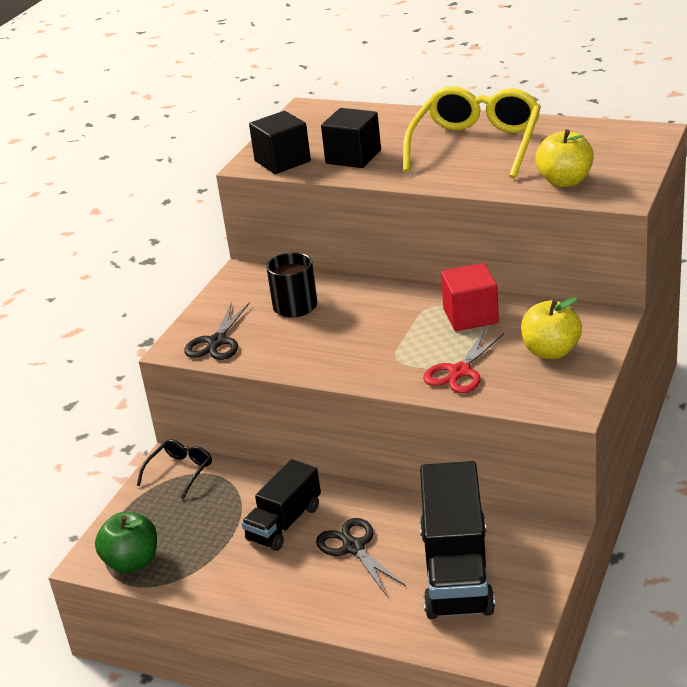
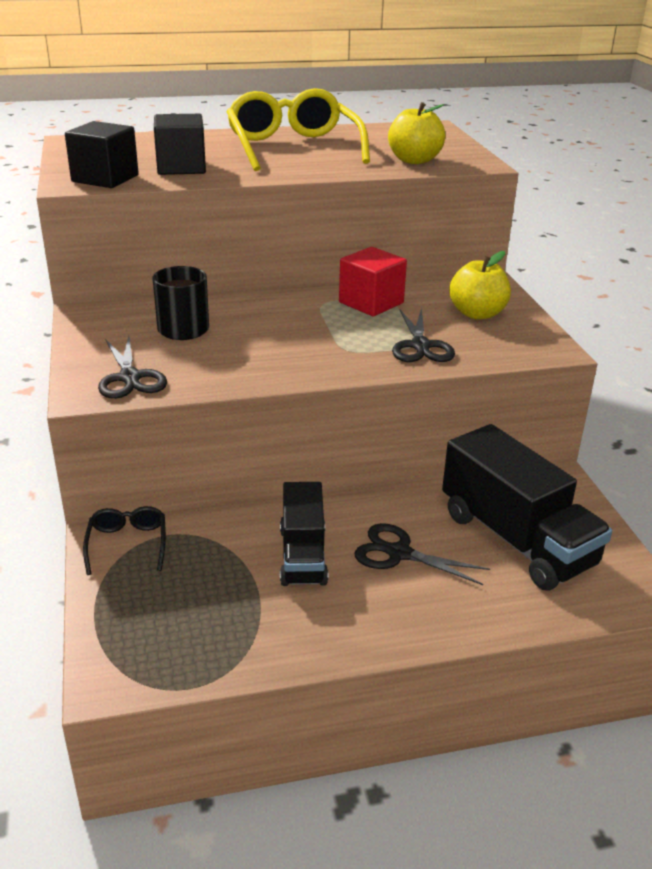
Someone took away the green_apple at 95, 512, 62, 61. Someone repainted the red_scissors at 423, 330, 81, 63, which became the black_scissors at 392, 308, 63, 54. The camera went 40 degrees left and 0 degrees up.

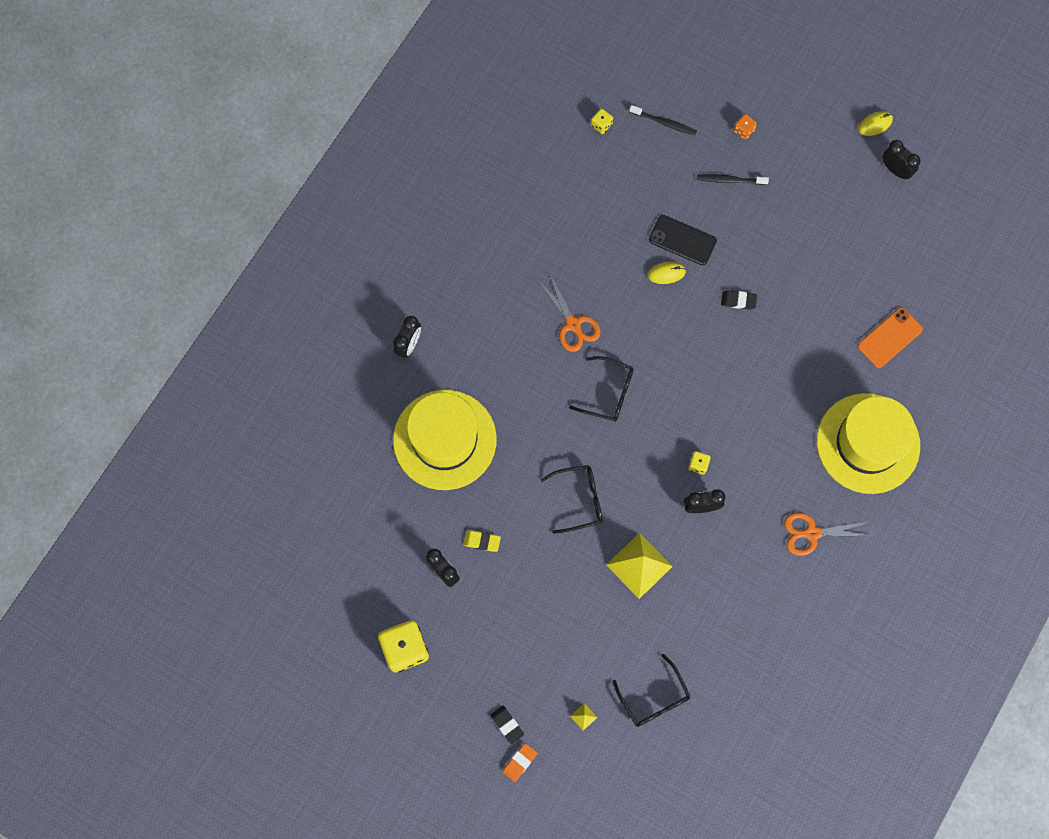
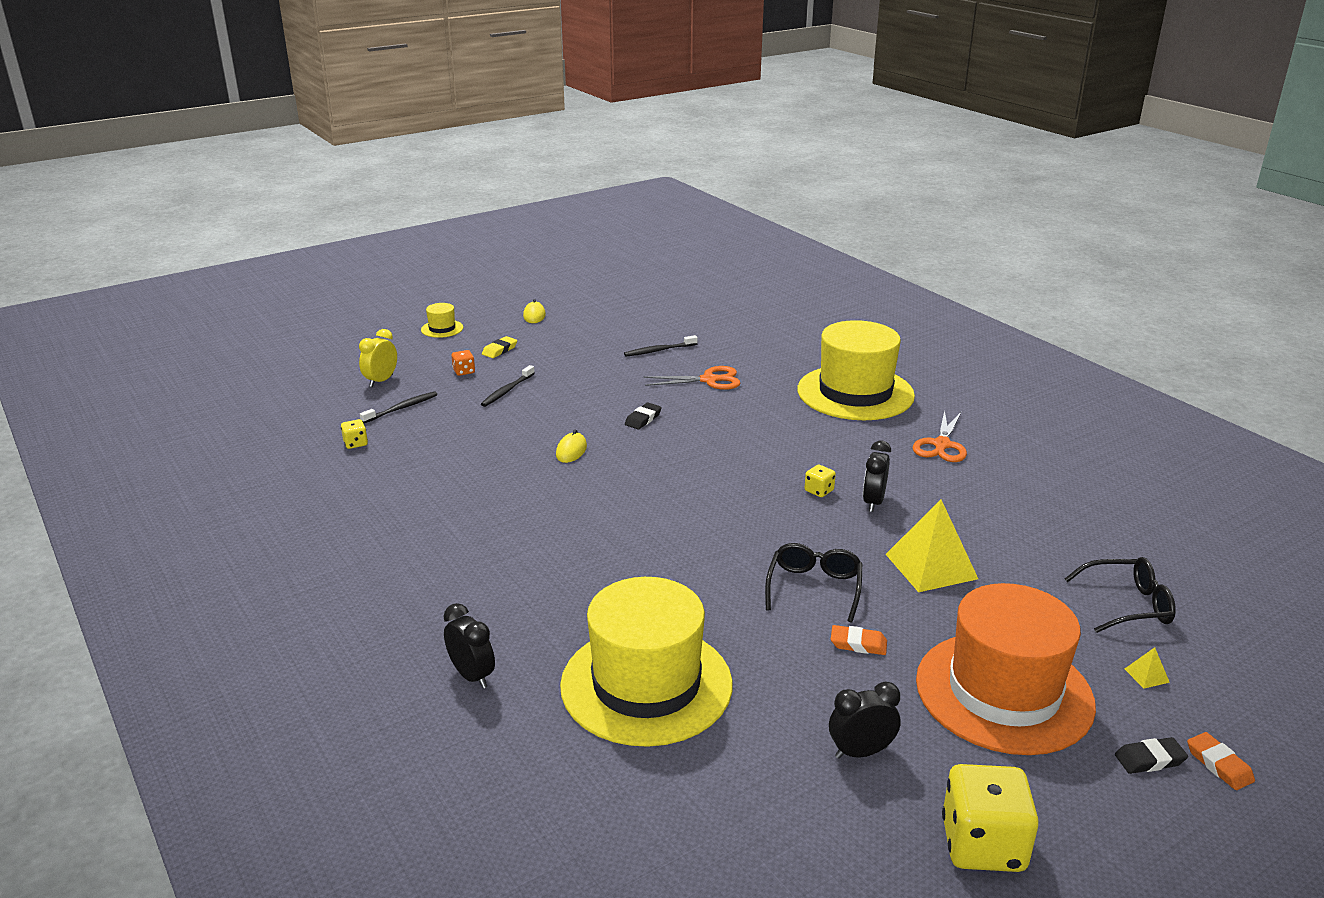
Someone took away the black_glasses at 569, 356, 65, 66. Someone took away the black_phone at 649, 215, 68, 50. Someone took away the orange_phone at 857, 307, 66, 61. Someone took away the black_clock at 882, 140, 39, 40. Someone put down the yellow_clock at 359, 329, 38, 58. Someone put down the yellow_hat at 421, 303, 42, 35. Someone put down the black_toothbrush at 624, 335, 74, 22. Someone put down the orange_eraser at 831, 625, 56, 30. Someone put down the orange_hat at 916, 583, 180, 172. Someone carried the yellow_eraser from 463, 530, 38, 22 to 482, 336, 35, 22. Someone carried the orange_scissors from 538, 273, 63, 79 to 644, 366, 96, 24. The camera went 65 degrees left and 45 degrees down.

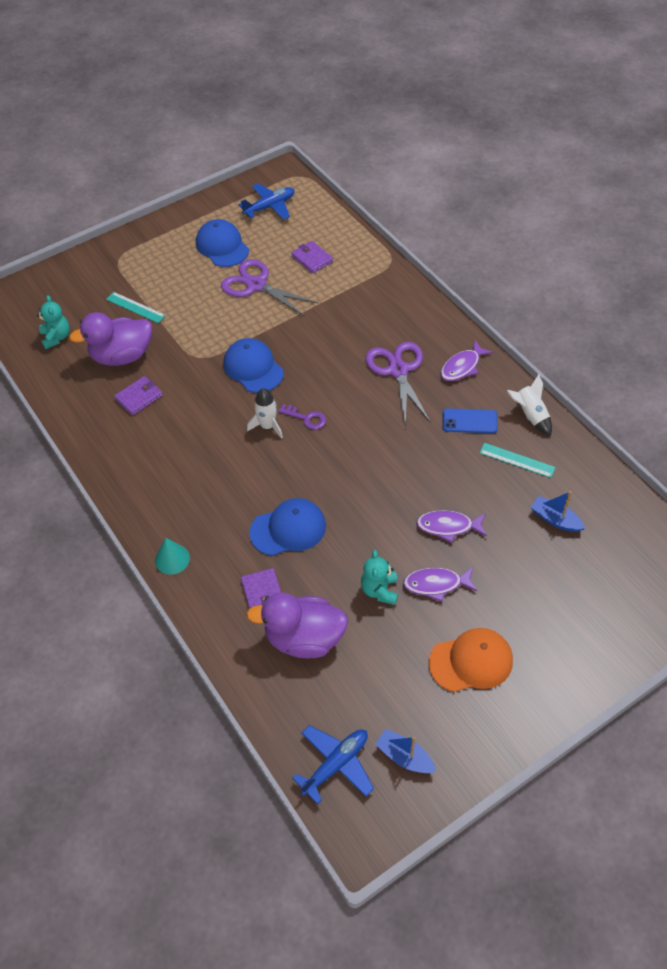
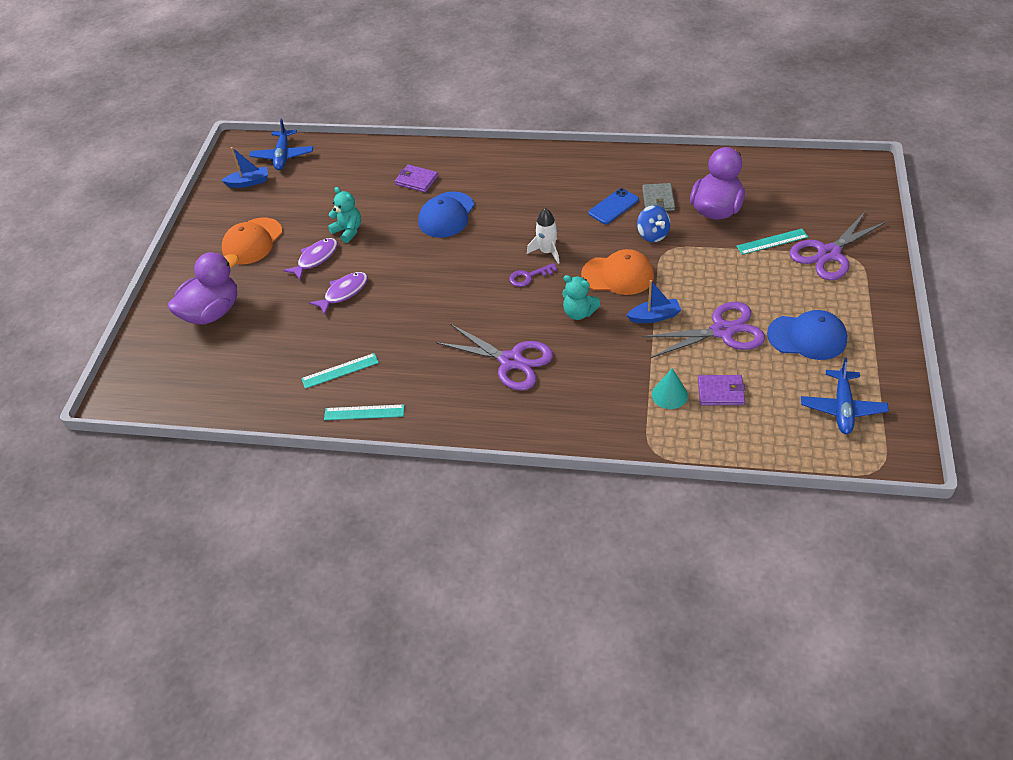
Someone took away the purple_fish at 440, 341, 53, 40. Someone put down the blue_spinning_top at 637, 205, 33, 37. Someone put down the purple_scissors at 790, 211, 97, 69. Someone carried the turquoise_teddy_bear from 37, 295, 33, 54 to 562, 275, 38, 45. Someone carried the turquoise_cone from 155, 538, 35, 37 to 652, 368, 36, 41. Someone carried the purple_duck from 246, 592, 102, 66 to 168, 252, 71, 73. Someone carried the blue_phone from 443, 408, 55, 25 to 588, 188, 51, 36. Someone carried the blue_boat from 531, 491, 54, 41 to 626, 280, 55, 43. Someone swapped the white_rocket at 507, 374, 45, 62 for the turquoise_ruler at 324, 404, 81, 16. Someone repainted the purple_wallet at 114, 376, 49, 39, which became the grey_wallet at 642, 183, 33, 28. Someone repainted the blue_cap at 223, 338, 61, 55, which became the orange_cap at 581, 249, 73, 46. The camera went 135 degrees right and 5 degrees down.

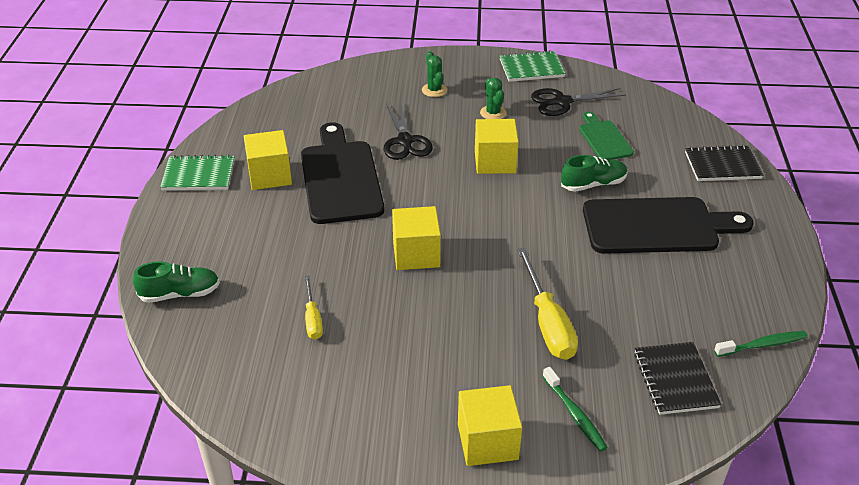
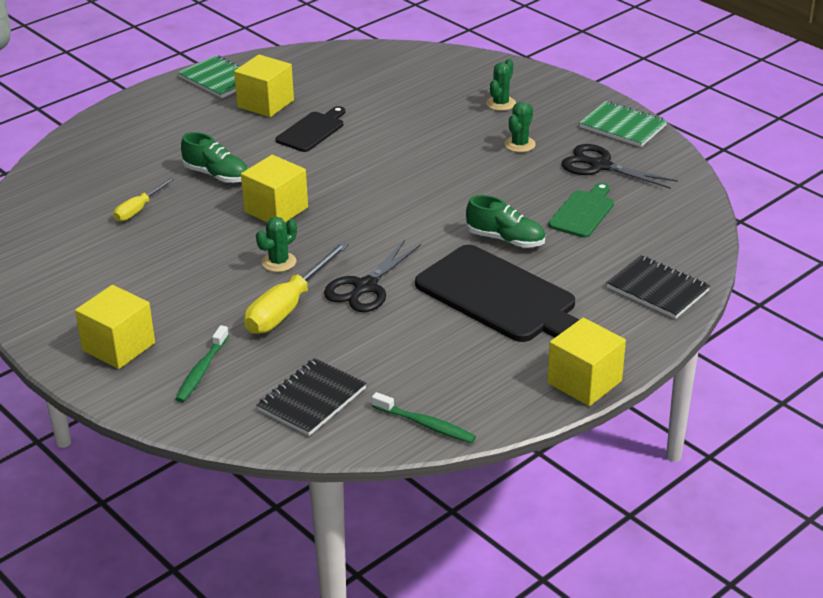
Someone put down the green_cactus at 256, 217, 41, 55. Someone carried the green_shoe from 133, 261, 87, 42 to 181, 132, 67, 51. Someone carried the black_scissors from 384, 101, 49, 59 to 324, 240, 97, 72. Someone carried the yellow_cube from 475, 119, 43, 55 to 547, 318, 79, 88. Someone scaled the black_cutting_board at 301, 122, 83, 102 by 0.53. The camera went 45 degrees right and 5 degrees down.

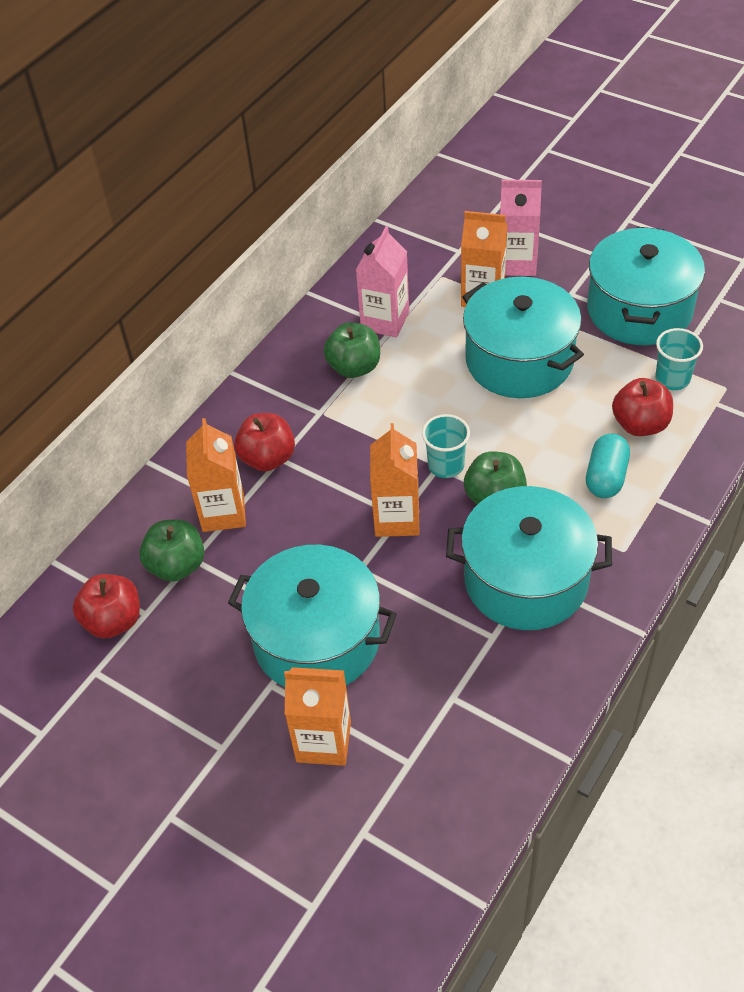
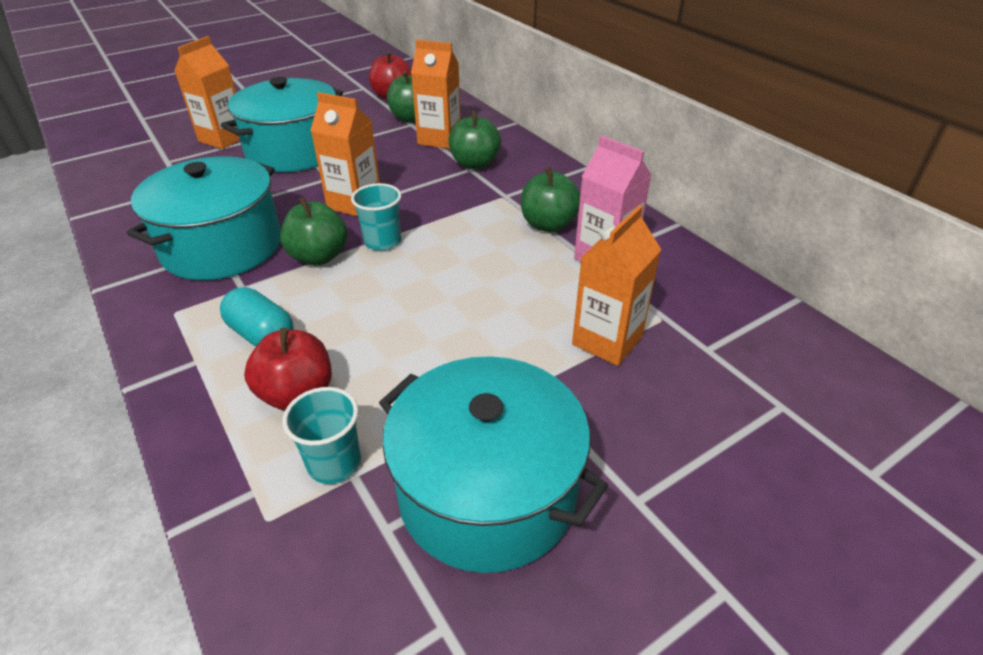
Someone took away the turquoise_pot at 462, 277, 122, 121. Someone took away the pink_carton at 500, 180, 42, 96. Someone repainted the red_apple at 234, 413, 61, 58, which became the green_apple at 448, 111, 53, 58. The camera went 110 degrees right and 10 degrees down.

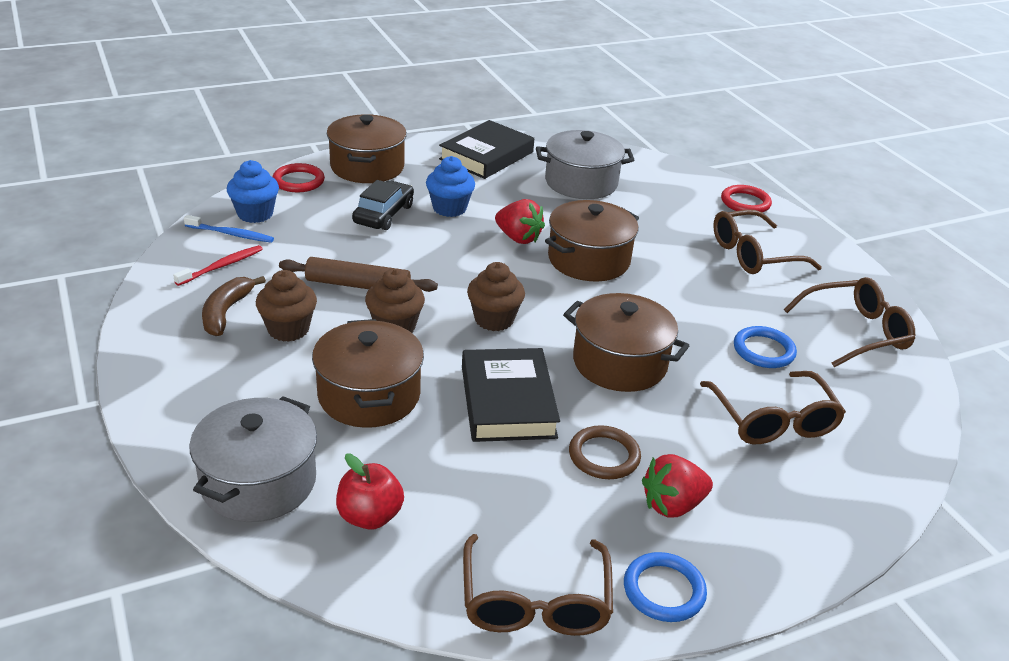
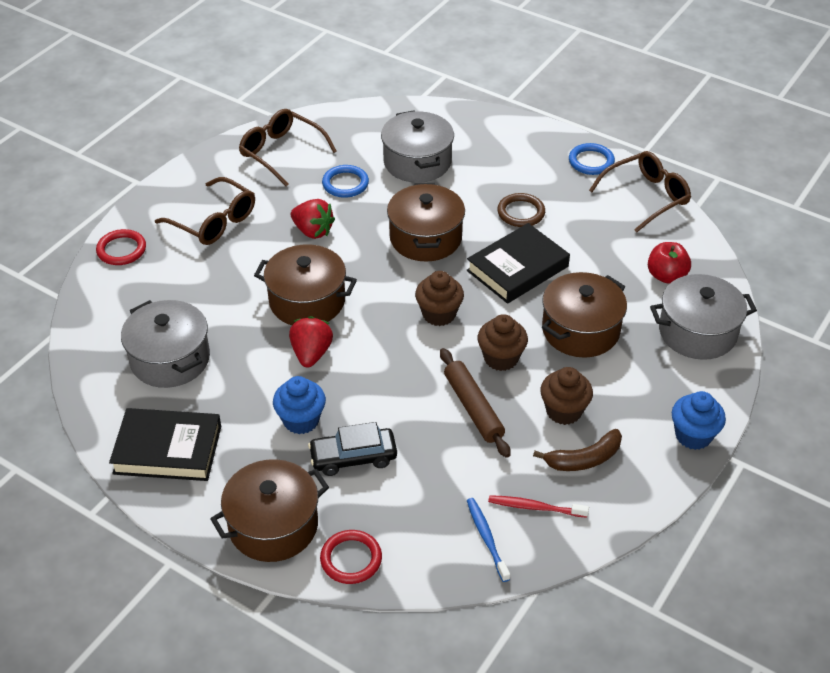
Someone carried the blue_cupcake from 227, 160, 52, 63 to 672, 391, 54, 59. Someone carried the red_strawberry from 642, 454, 71, 63 to 291, 199, 44, 40. Someone swapped the brown_glasses at 700, 371, 146, 73 for the grey_pot at 381, 110, 73, 73. The camera went 120 degrees left and 10 degrees up.

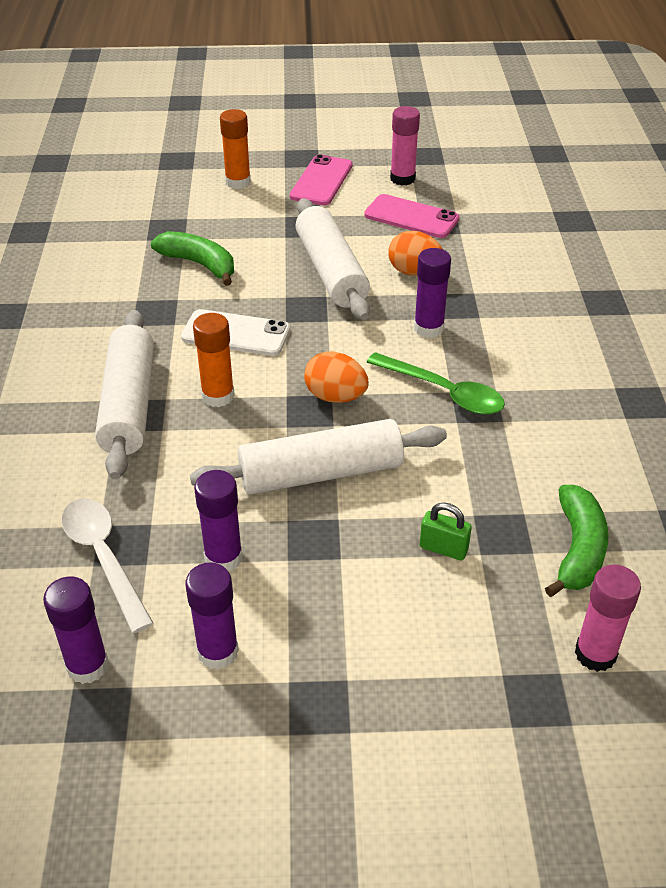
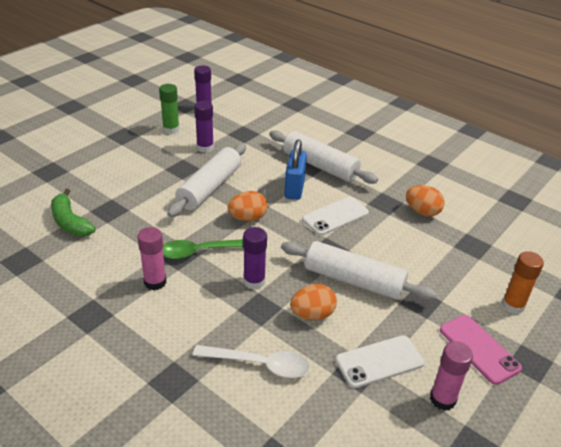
Someone took away the green_banana at 151, 231, 83, 55. Someone took away the green_padlock at 420, 503, 52, 58. Someone put down the orange_egg at 406, 185, 39, 32. Someone carried the white_spoon from 62, 498, 92, 135 to 193, 345, 117, 33. Someone carried the pink_glue_stick from 575, 565, 66, 107 to 137, 227, 29, 63. Someone swapped the orange_glue_stick at 193, 313, 42, 94 for the blue_padlock at 284, 139, 23, 61. Someone repainted the purple_glue_stick at 185, 562, 54, 108, which became the green_glue_stick at 159, 84, 21, 50. Someone repainted the pink_phone at 364, 194, 95, 44, which became the white_phone at 335, 335, 89, 53. The camera went 130 degrees right and 5 degrees down.

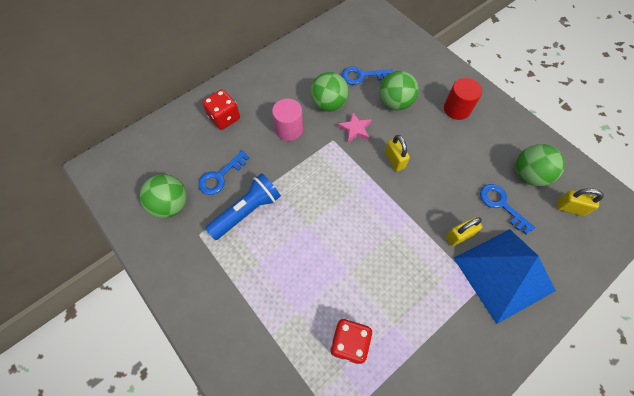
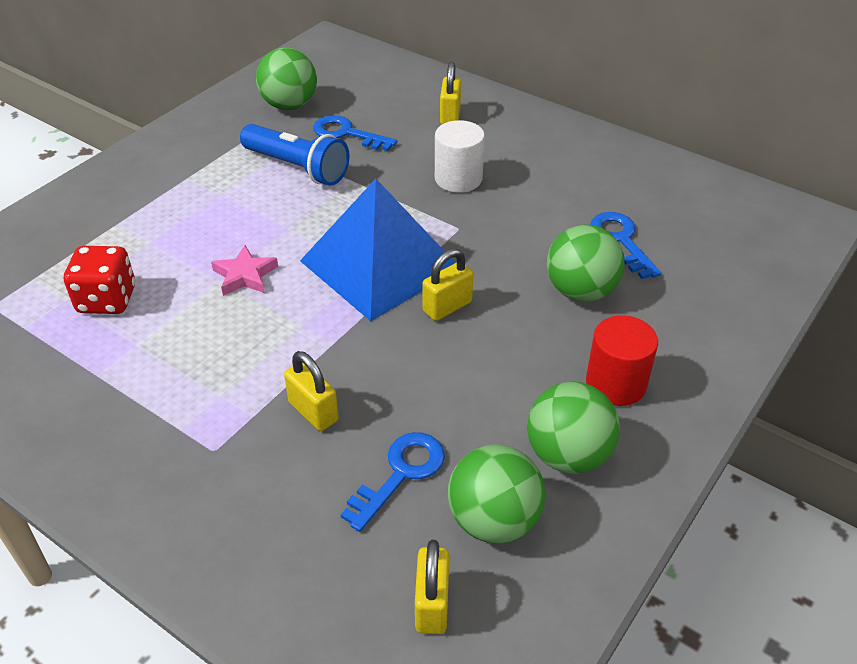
Someone carried the green_ball from 310, 72, 39, 40 to 527, 382, 93, 92. Someone carried the pink_star from 338, 112, 33, 30 to 211, 245, 67, 51. Someone carried the blue_pyramid from 454, 229, 102, 95 to 300, 178, 155, 143. Someone swapped the red_dice at 202, 89, 38, 41 for the yellow_padlock at 440, 62, 21, 62. Someone repainted the pink_cylinder at 272, 99, 31, 42, which became the white_cylinder at 435, 120, 50, 73. The camera went 75 degrees right and 20 degrees down.

